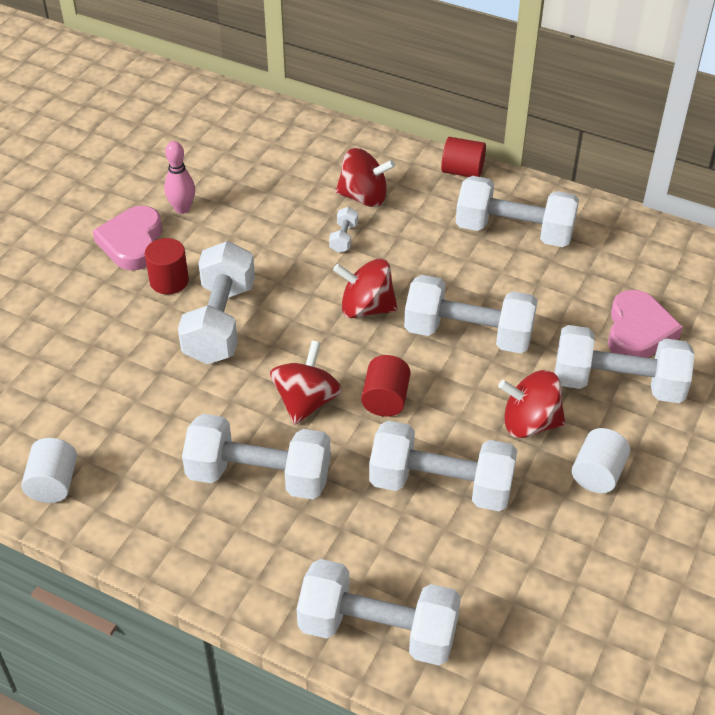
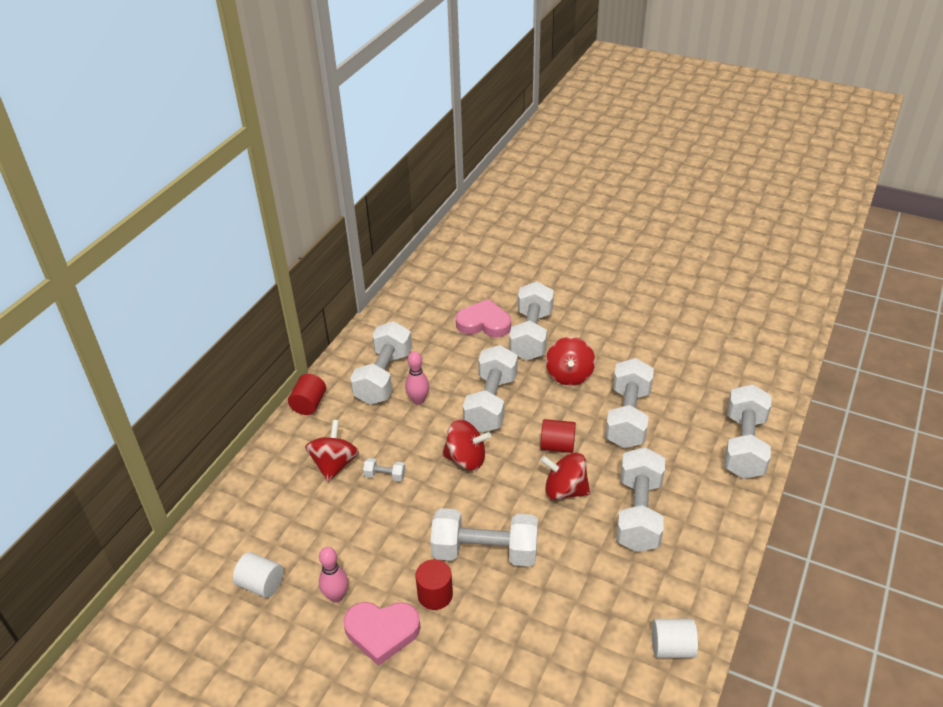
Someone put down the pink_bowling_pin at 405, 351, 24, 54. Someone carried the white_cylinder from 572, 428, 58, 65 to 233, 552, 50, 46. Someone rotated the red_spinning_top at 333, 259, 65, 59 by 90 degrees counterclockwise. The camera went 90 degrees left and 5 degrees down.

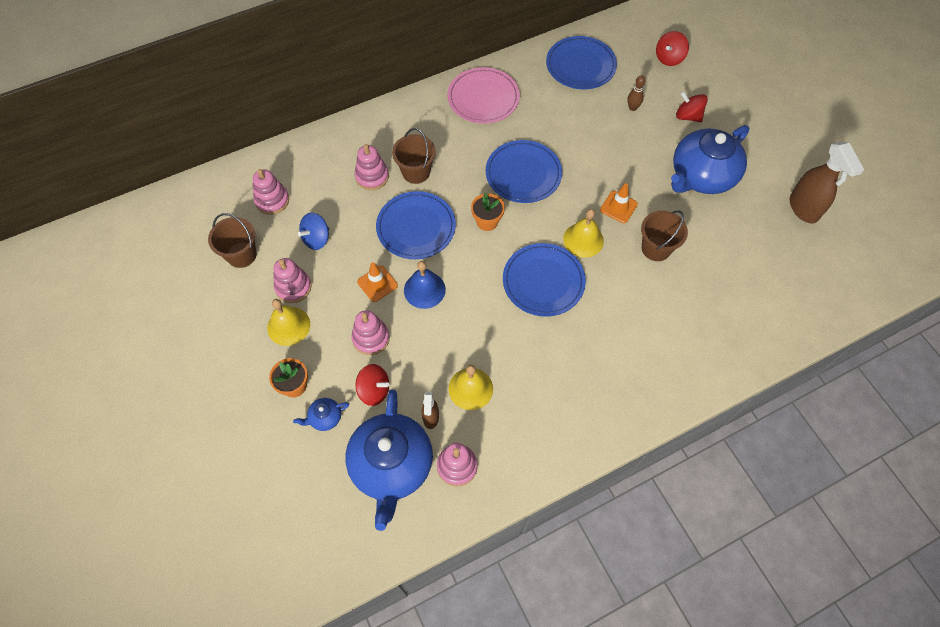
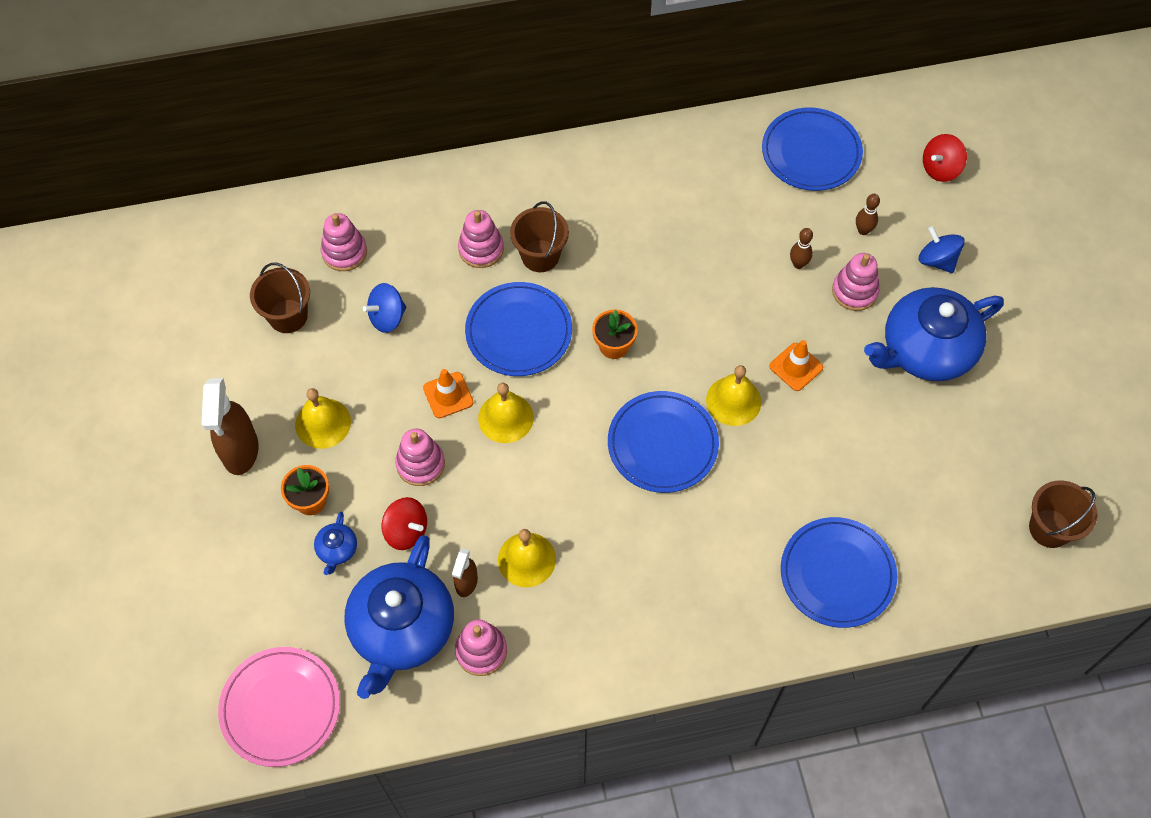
Someone put down the brown_bowling_pin at 790, 228, 23, 41. Someone carried the pink_stacking_toy from 274, 258, 37, 45 to 832, 253, 48, 58. Someone carried the pink_plate from 447, 67, 73, 57 to 218, 647, 122, 120. Someone carried the blue_plate from 485, 140, 77, 63 to 781, 517, 116, 111. Someone carried the brown_bucket from 641, 211, 47, 50 to 1029, 481, 69, 67. Someone carried the brown_spray_bottle from 789, 142, 75, 82 to 201, 378, 57, 97. Someone repainted the blue_bell at 404, 261, 42, 48, which became the yellow_bell at 478, 383, 56, 60. Someone repainted the red_spinning_top at 676, 91, 32, 31, which became the blue_spinning_top at 919, 226, 46, 47. Someone rotated the blue_teapot at 293, 398, 56, 33 by 75 degrees counterclockwise. The camera went 15 degrees right and 0 degrees up.

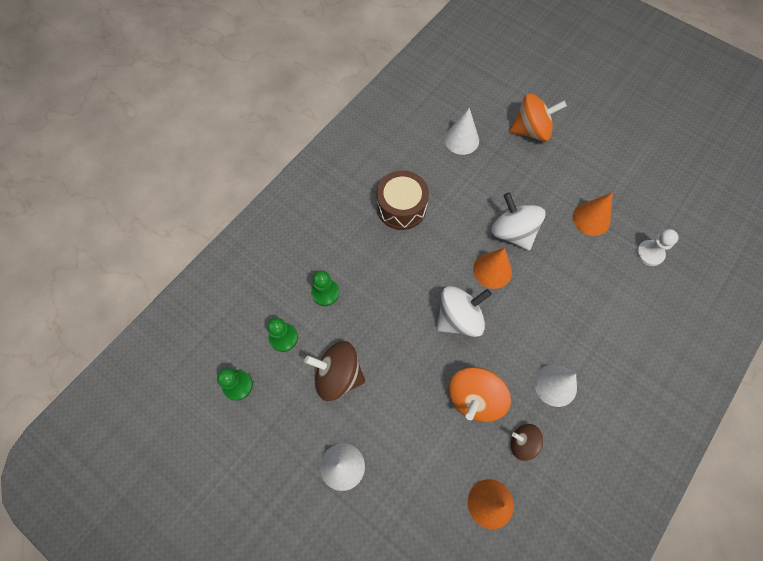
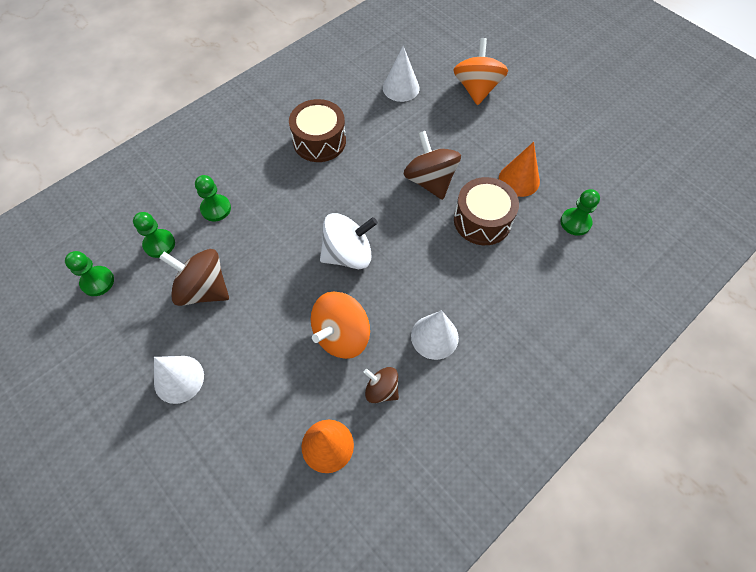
Someone took away the orange_cone at 473, 248, 39, 41. Someone put down the brown_drum at 454, 177, 65, 68. Someone repainted the white_spinning_top at 492, 192, 54, 58, which became the brown_spinning_top at 403, 131, 58, 69. Someone repainted the white_pawn at 636, 229, 43, 37, which became the green_pawn at 560, 189, 40, 47. Someone rotated the orange_spinning_top at 509, 94, 58, 47 by 90 degrees counterclockwise. The camera went 10 degrees right and 5 degrees down.

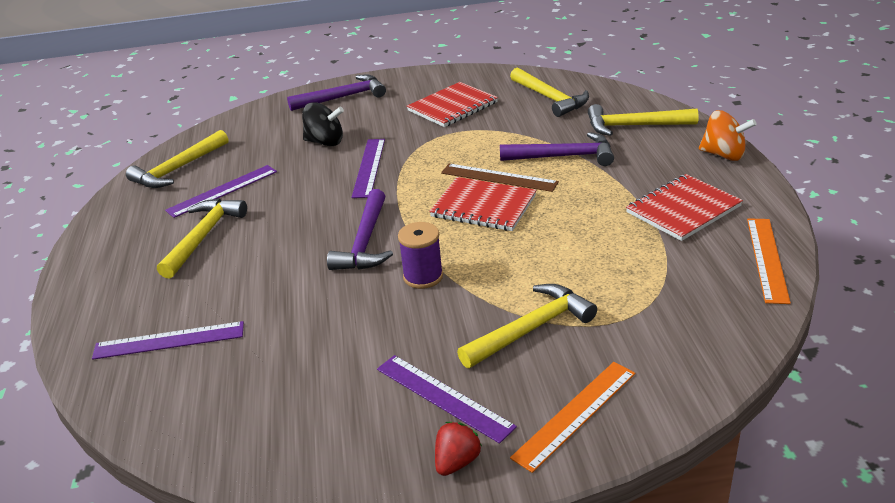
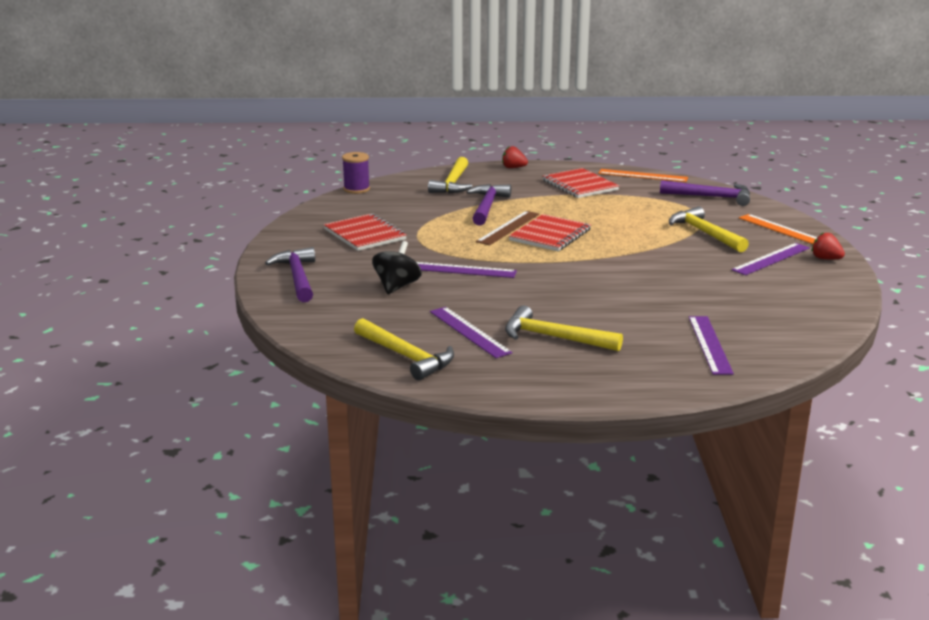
Someone took away the yellow_hammer at 510, 67, 79, 50. Someone carried the purple_hammer from 327, 189, 66, 81 to 660, 180, 90, 26. Someone carried the purple_spool from 398, 222, 45, 67 to 342, 152, 28, 42. Someone swapped the orange_spinning_top at 699, 110, 58, 51 for the red_strawberry at 502, 146, 26, 22. The camera went 85 degrees left and 10 degrees down.

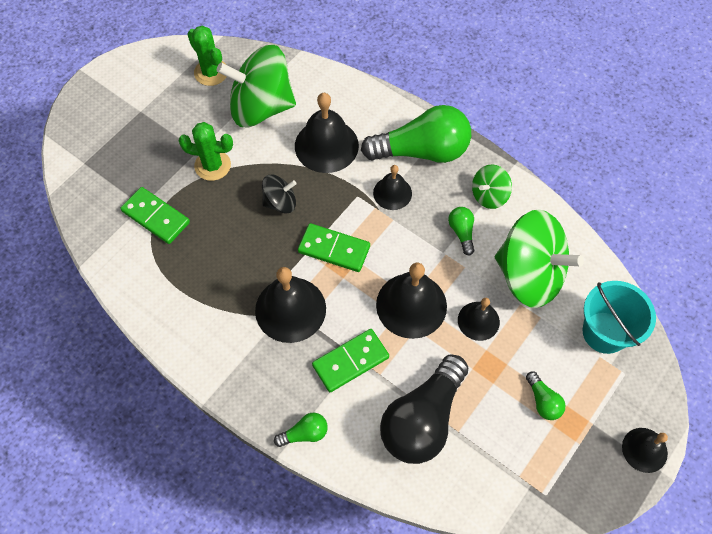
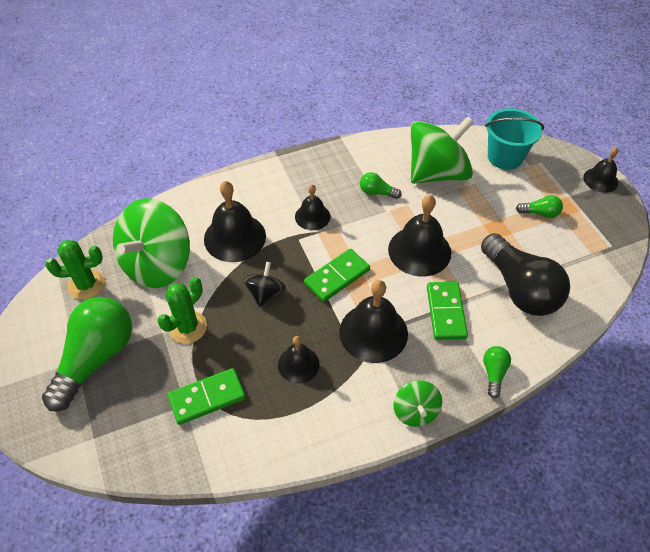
Someone carried the green_light_bulb from 361, 105, 110, 58 to 42, 297, 90, 114. Someone carried the black_bell from 458, 298, 42, 43 to 278, 336, 41, 47. Someone carried the green_spinning_top from 472, 165, 40, 44 to 393, 380, 49, 47. The camera went 60 degrees left and 10 degrees down.

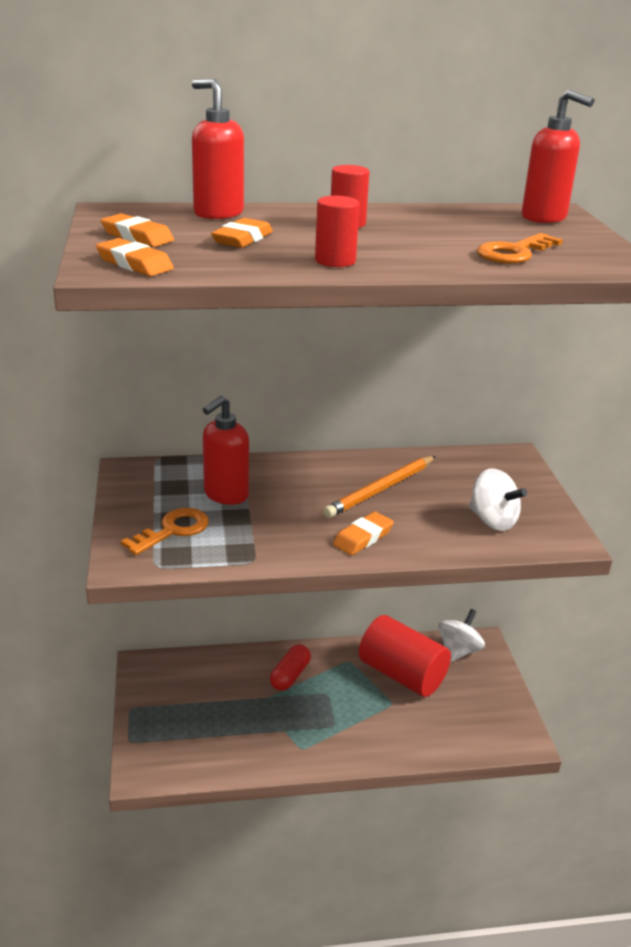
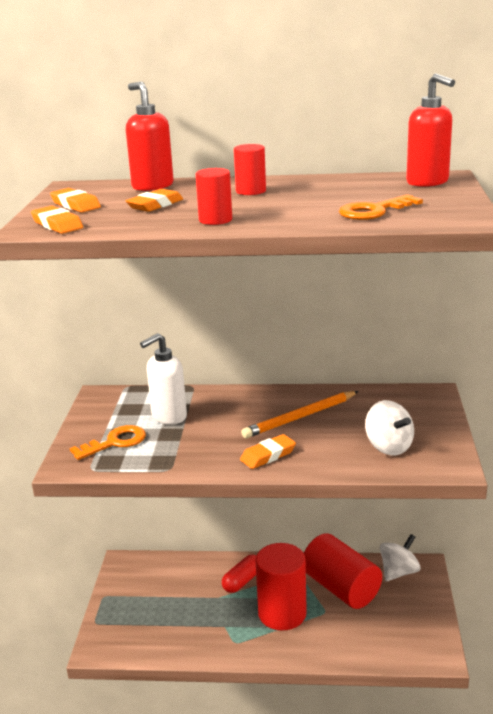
Someone put down the red_cylinder at 255, 543, 52, 87. Someone repainted the red_soap_dispenser at 203, 396, 46, 109, which became the white_soap_dispenser at 140, 333, 47, 92. The camera went 15 degrees right and 5 degrees down.

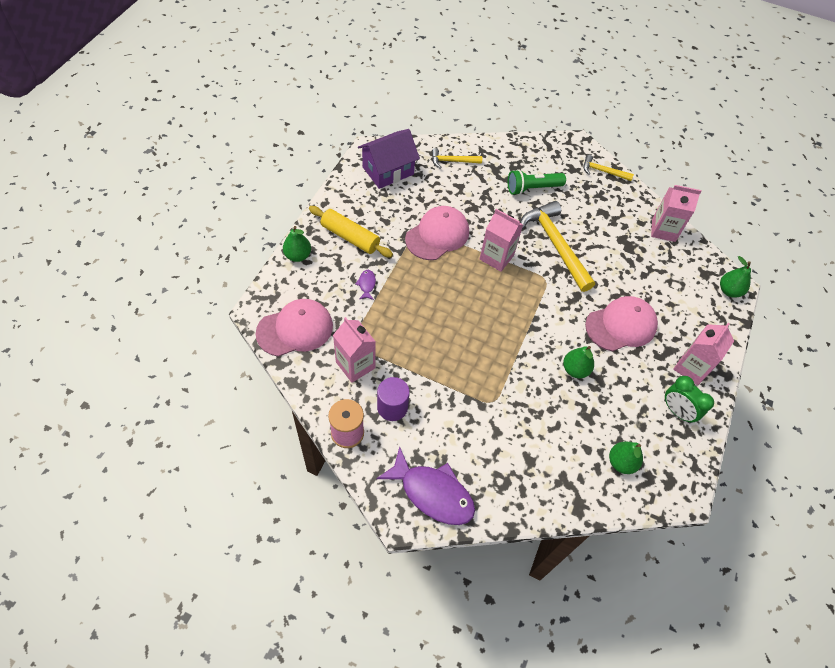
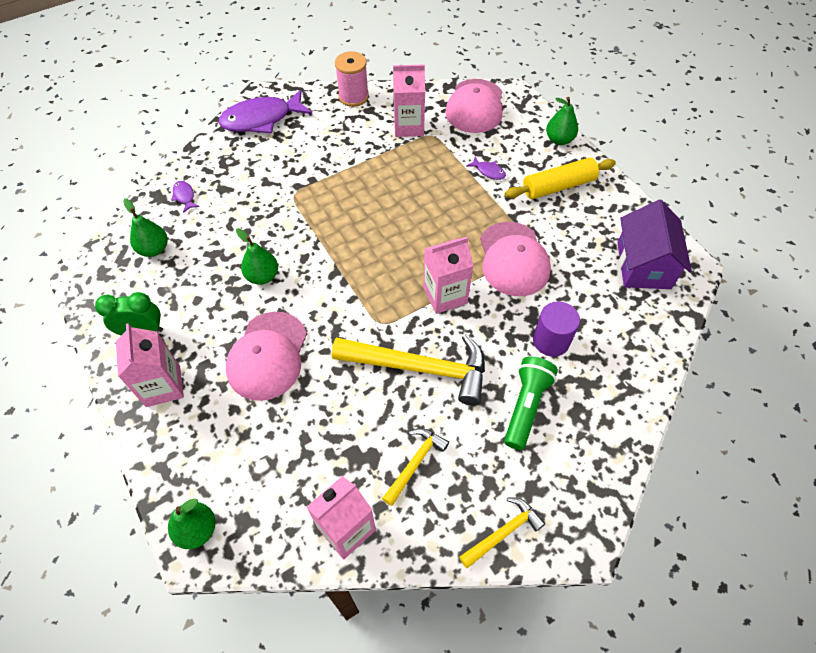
Someone put down the purple_fish at 171, 181, 29, 32. Someone carried the purple_cylinder from 377, 377, 33, 44 to 533, 301, 47, 56. Someone carried the yellow_hammer from 432, 148, 50, 21 to 382, 428, 67, 78. The camera went 130 degrees right and 0 degrees up.

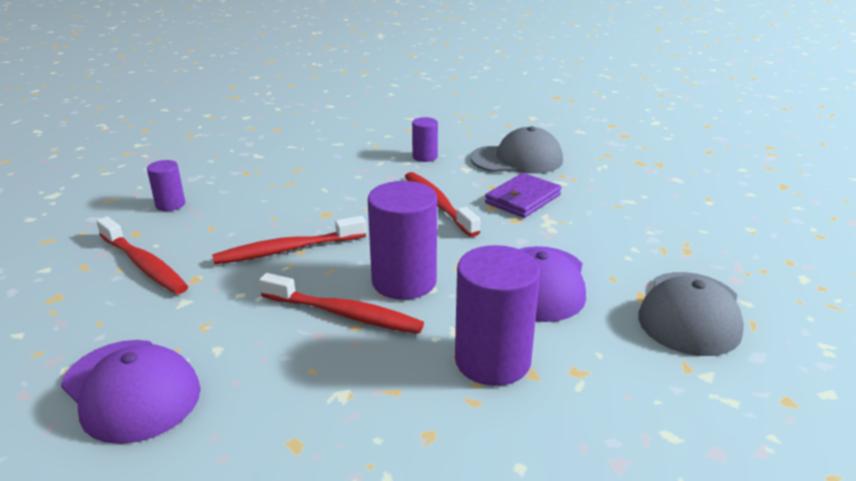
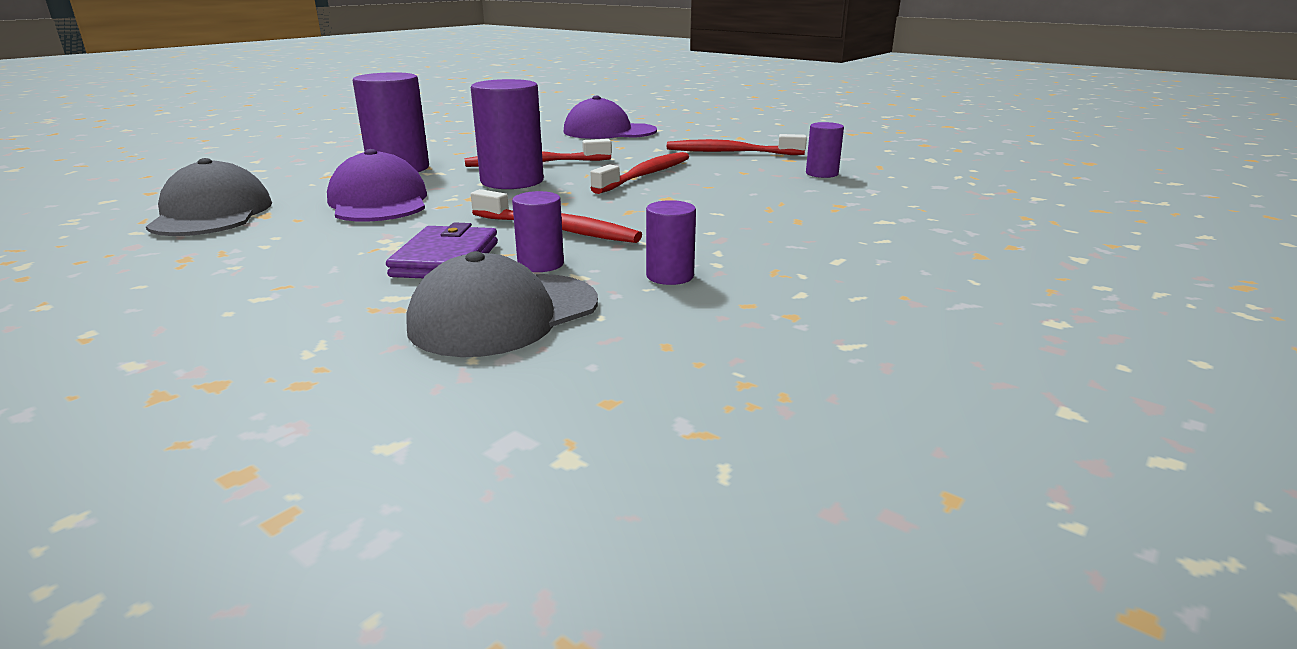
Someone put down the purple_cylinder at 512, 191, 52, 81. The camera went 145 degrees right and 5 degrees down.

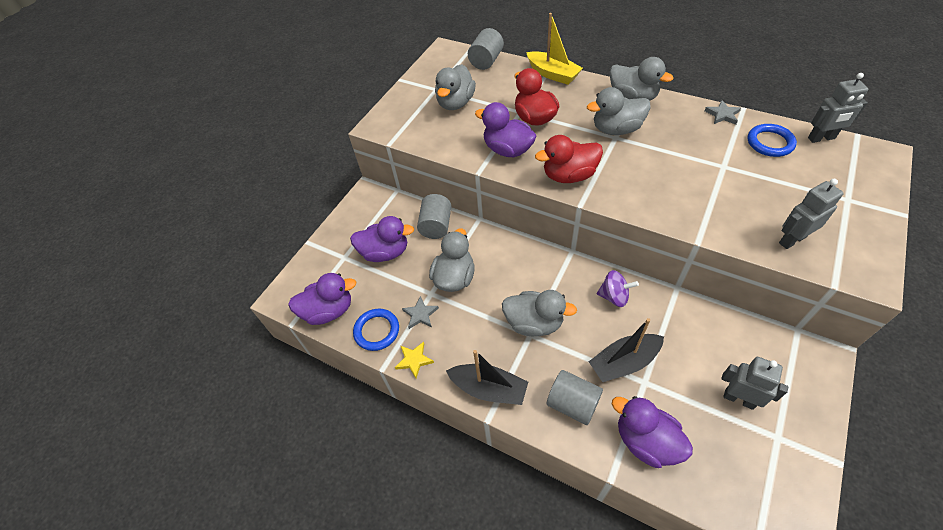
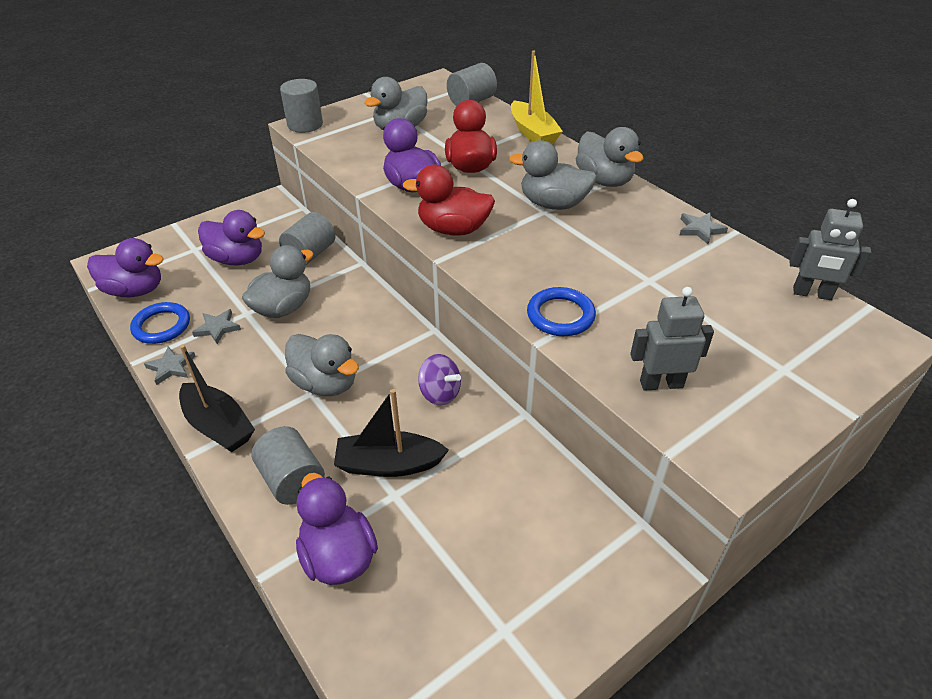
Someone took away the grey_robot at 721, 357, 67, 53. Someone put down the grey_cylinder at 280, 79, 43, 54. Someone carried the blue_ring from 748, 124, 49, 33 to 527, 287, 69, 49. Someone repainted the yellow_star at 395, 342, 39, 36, which became the grey_star at 144, 346, 52, 39. The camera went 20 degrees right and 10 degrees down.

